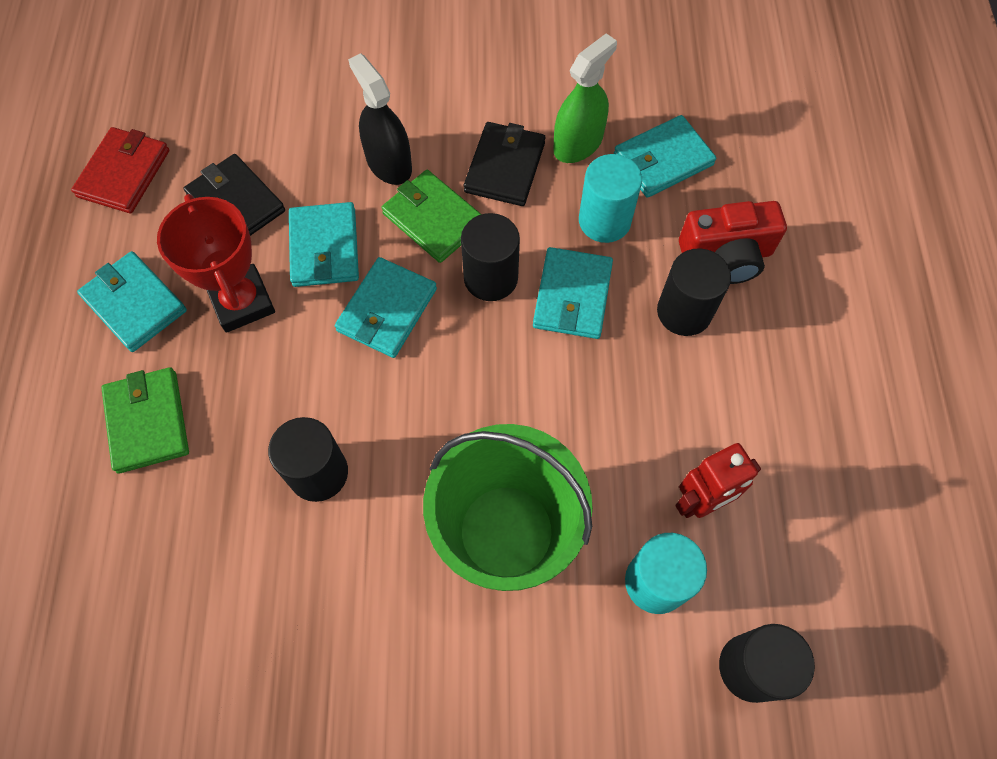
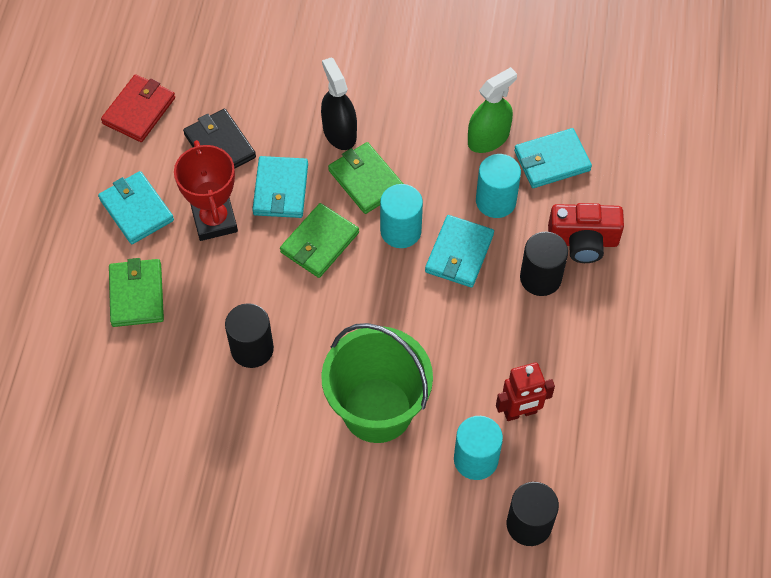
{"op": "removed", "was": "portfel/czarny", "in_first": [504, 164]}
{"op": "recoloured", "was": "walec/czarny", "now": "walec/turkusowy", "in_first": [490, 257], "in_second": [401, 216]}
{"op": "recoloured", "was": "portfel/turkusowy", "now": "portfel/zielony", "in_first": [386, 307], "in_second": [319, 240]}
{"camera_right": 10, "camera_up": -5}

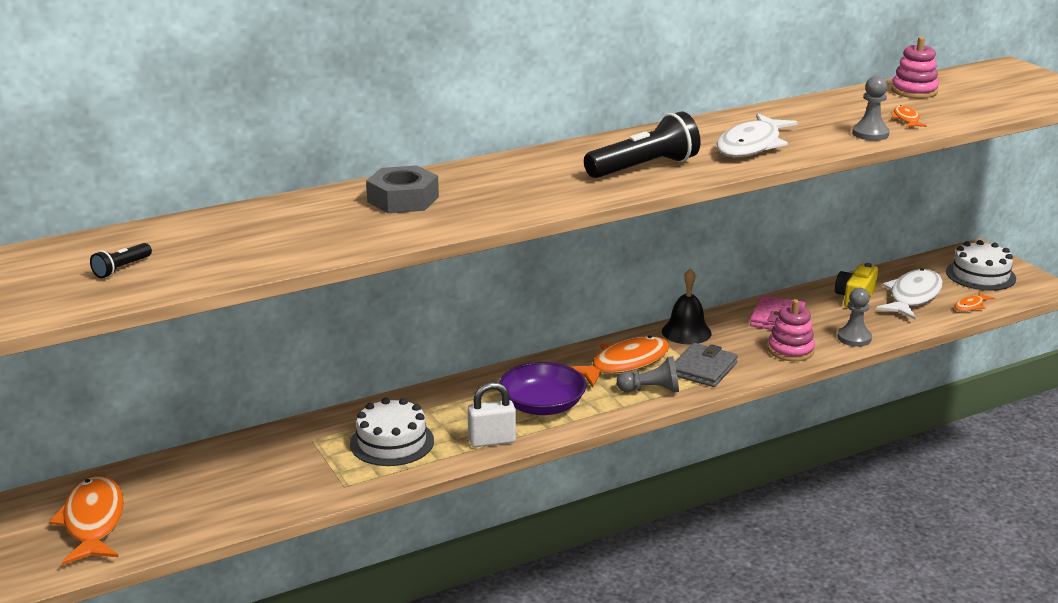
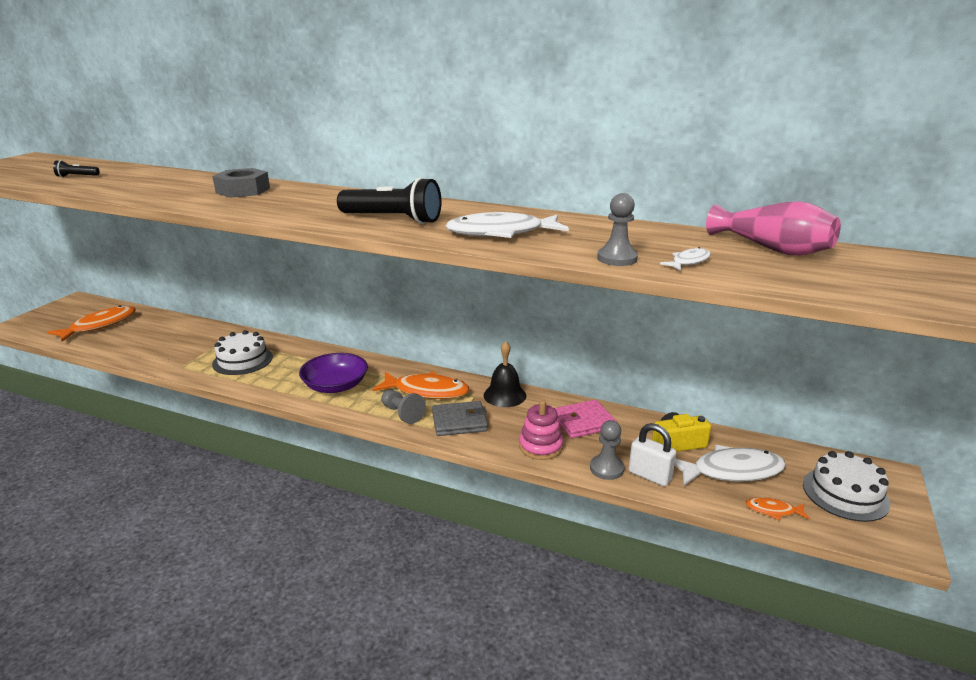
{"op": "replaced", "was": "zabawka nakładanka/różowy", "now": "wazon/różowy", "in_first": [915, 67], "in_second": [773, 228]}
{"op": "recoloured", "was": "ryba/pomarańczowy", "now": "ryba/biały", "in_first": [909, 116], "in_second": [685, 259]}
{"op": "moved", "was": "kłódka/biały", "in_first": [492, 414], "in_second": [653, 454]}
{"camera_right": 50, "camera_up": 0}

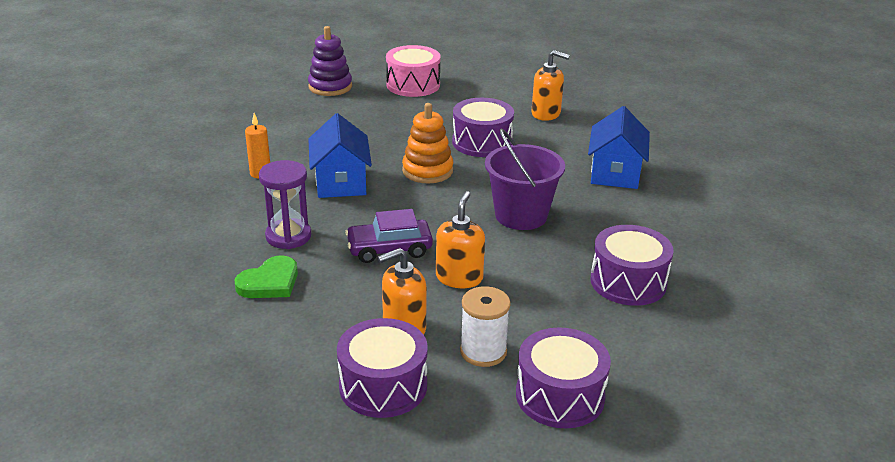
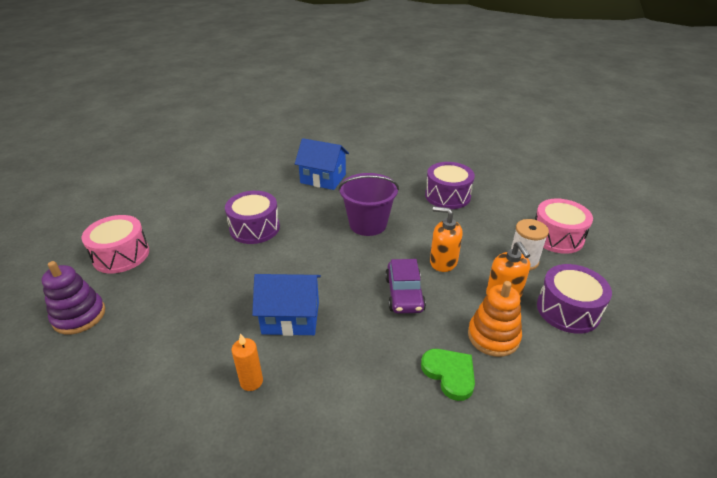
{"op": "removed", "was": "dozownik mydła/pomarańczowy", "in_first": [551, 85]}
{"op": "moved", "was": "zabawka nakładanka/pomarańczowy", "in_first": [427, 143], "in_second": [495, 319]}
{"op": "removed", "was": "klepsydra/fioletowy", "in_first": [285, 204]}
{"op": "recoloured", "was": "bęben/fioletowy", "now": "bęben/różowy", "in_first": [563, 377], "in_second": [564, 226]}
{"camera_right": -80, "camera_up": 5}

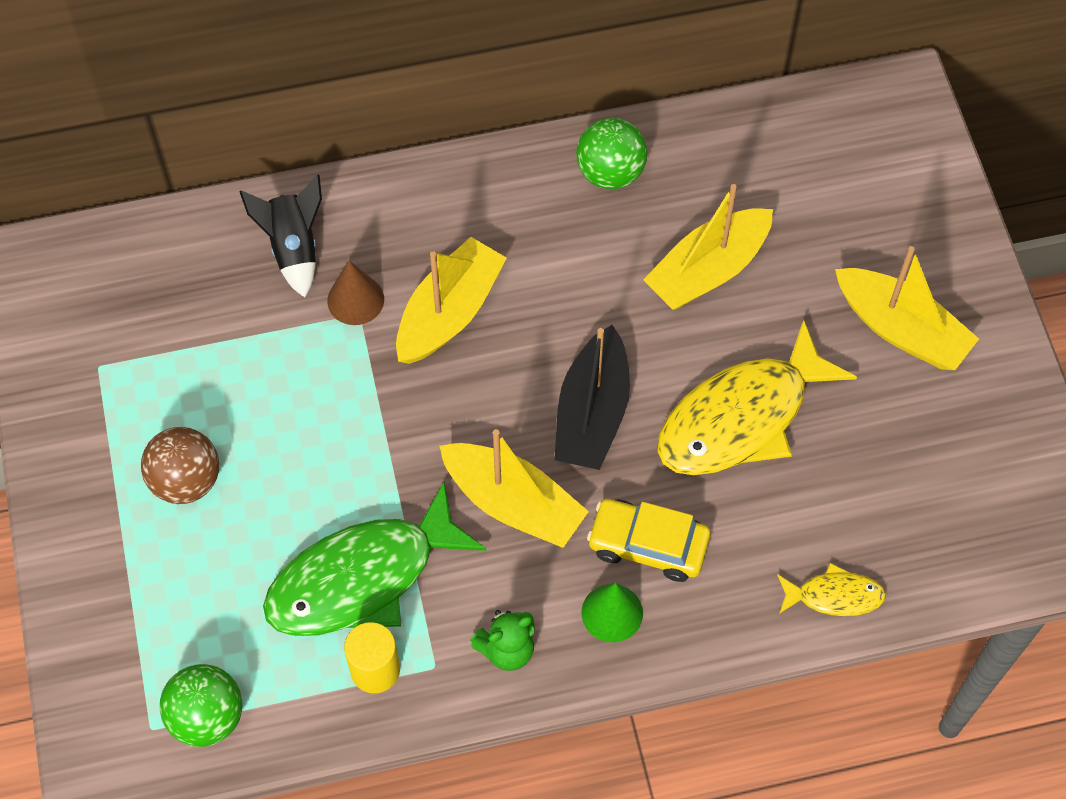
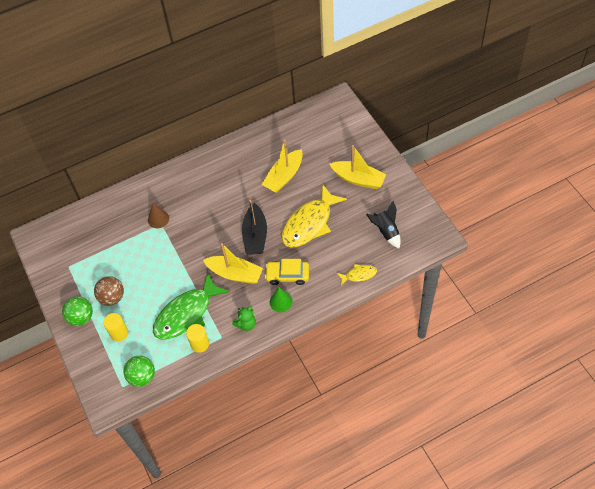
{"op": "moved", "was": "piłka/zielony", "in_first": [611, 153], "in_second": [77, 311]}
{"op": "moved", "was": "rakieta/czarny", "in_first": [280, 235], "in_second": [383, 224]}
{"op": "removed", "was": "łódka/żółty", "in_first": [451, 300]}
{"op": "added", "now": "walec/żółty", "in_second": [115, 327]}
{"camera_right": -10, "camera_up": -5}

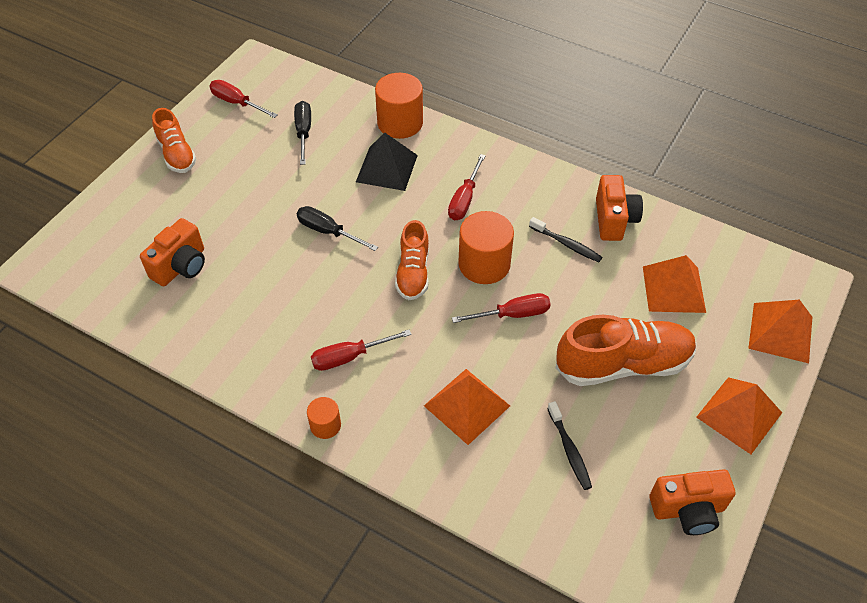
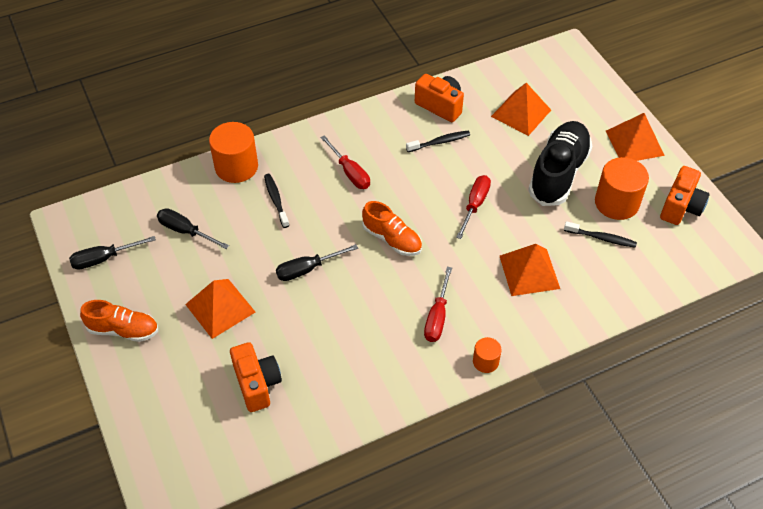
{"op": "recoloured", "was": "śrubokręt/czerwony", "now": "śrubokręt/czarny", "in_first": [243, 99], "in_second": [112, 253]}
{"op": "replaced", "was": "piramida/czarny", "now": "szczoteczka do zębów/czarny", "in_first": [387, 162], "in_second": [276, 201]}
{"op": "moved", "was": "walec/pomarańczowy", "in_first": [486, 247], "in_second": [622, 188]}
{"op": "moved", "was": "piramida/pomarańczowy", "in_first": [780, 331], "in_second": [220, 309]}
{"op": "recoloured", "was": "but/pomarańczowy", "now": "but/czarny", "in_first": [626, 350], "in_second": [560, 163]}
{"camera_right": -55, "camera_up": 0}

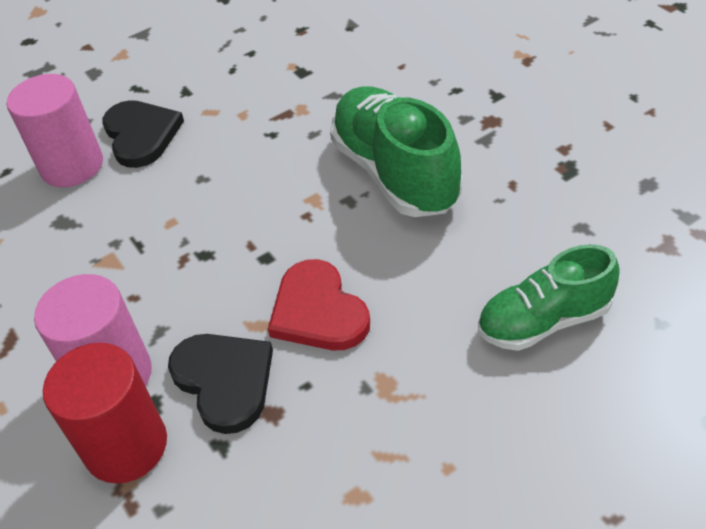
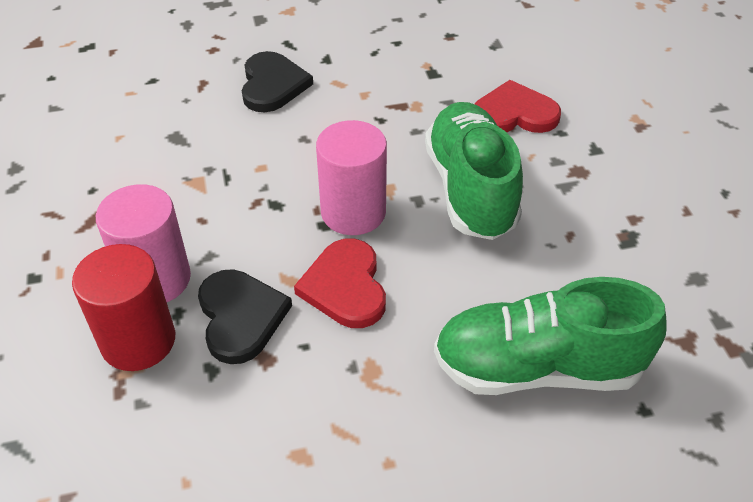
{"op": "moved", "was": "walec/różowy", "in_first": [54, 130], "in_second": [351, 177]}
{"op": "resized", "was": "but/zielony", "in_first": [549, 297], "in_second": [550, 336], "ratio": 1.53}
{"op": "added", "now": "serce/czerwony", "in_second": [518, 106]}
{"camera_right": 15, "camera_up": 0}

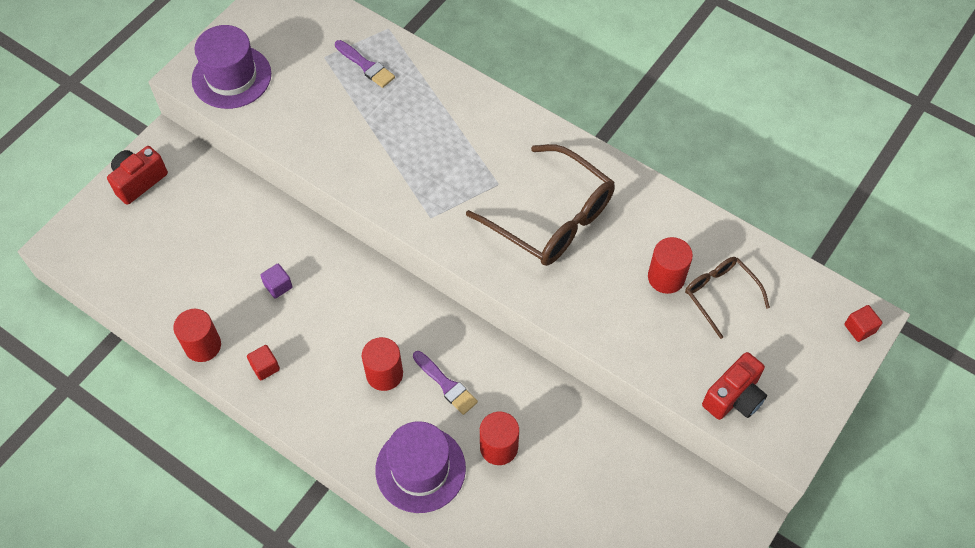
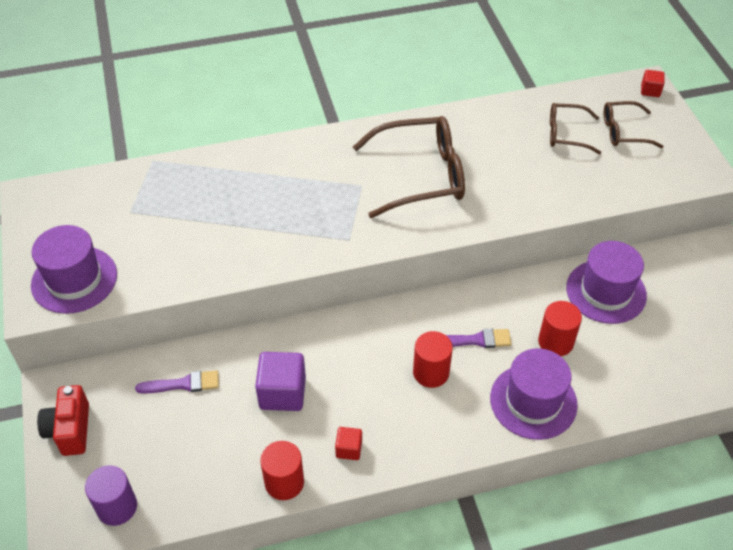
{"op": "moved", "was": "pędzel/fioletowy", "in_first": [365, 64], "in_second": [177, 382]}
{"op": "removed", "was": "walec/czerwony", "in_first": [670, 265]}
{"op": "resized", "was": "sześcian/fioletowy", "in_first": [276, 281], "in_second": [280, 381], "ratio": 1.89}
{"op": "removed", "was": "aparat fotograficzny/czerwony", "in_first": [734, 386]}
{"op": "added", "now": "okulary/brązowy", "in_second": [633, 124]}
{"op": "added", "now": "kapelusz/fioletowy", "in_second": [606, 282]}
{"op": "added", "now": "walec/fioletowy", "in_second": [111, 495]}
{"camera_right": -50, "camera_up": -10}

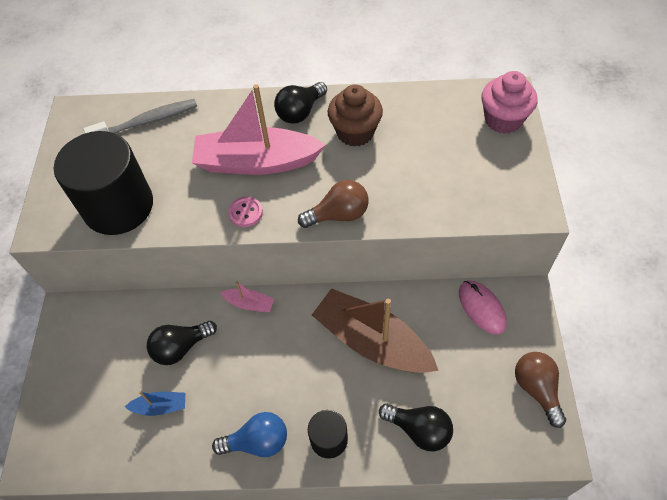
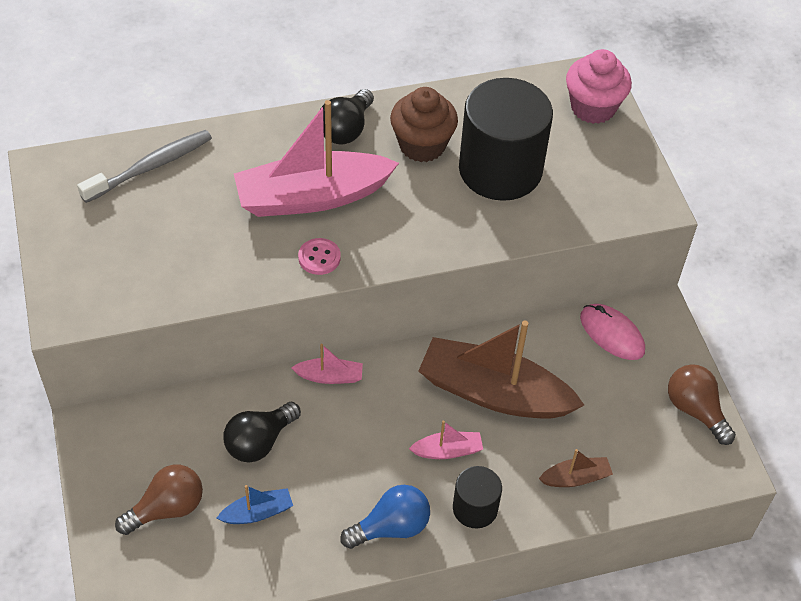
{"op": "moved", "was": "walec/czarny", "in_first": [103, 183], "in_second": [506, 139]}
{"op": "moved", "was": "żarówka/brązowy", "in_first": [333, 204], "in_second": [159, 500]}
{"op": "replaced", "was": "żarówka/czarny", "now": "łódka/brązowy", "in_first": [416, 427], "in_second": [576, 468]}
{"op": "added", "now": "łódka/różowy", "in_second": [446, 440]}
{"camera_right": -20, "camera_up": -5}

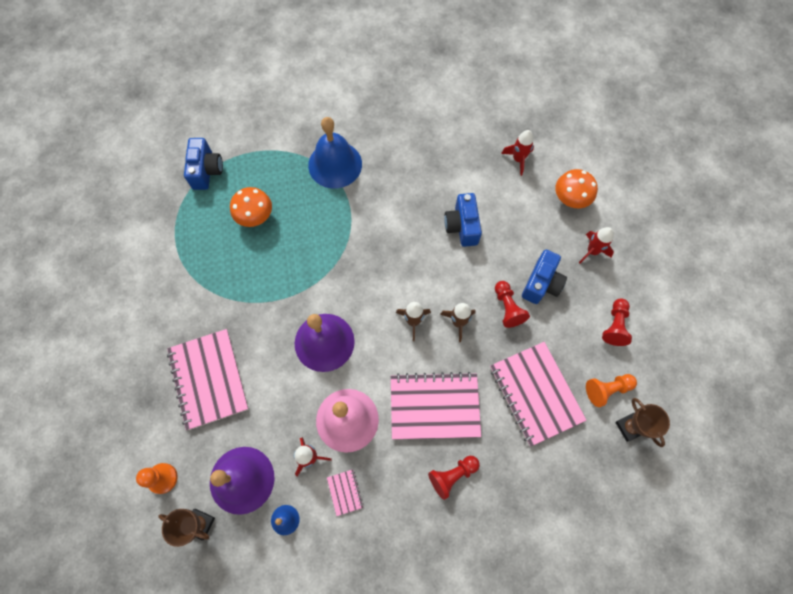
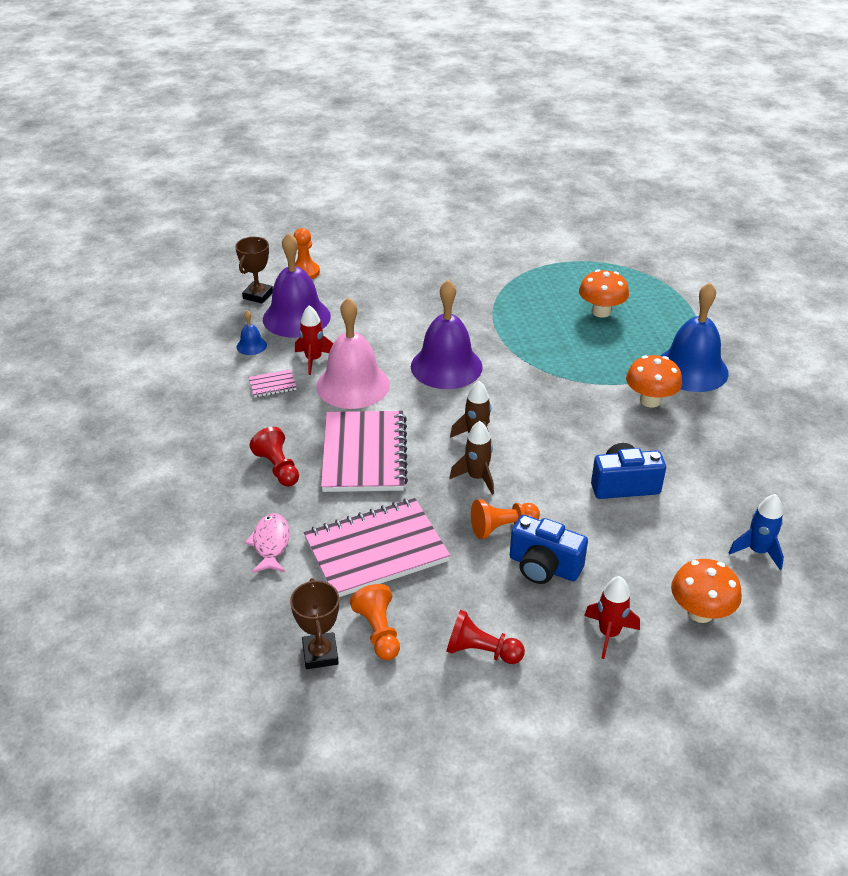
{"op": "recoloured", "was": "rakieta/czerwony", "now": "rakieta/niebieski", "in_first": [517, 153], "in_second": [756, 532]}
{"op": "removed", "was": "aparat fotograficzny/niebieski", "in_first": [203, 164]}
{"op": "recoloured", "was": "pionek/czerwony", "now": "pionek/pomarańczowy", "in_first": [512, 304], "in_second": [505, 519]}
{"op": "removed", "was": "zeszyt/różowy", "in_first": [208, 379]}
{"op": "turned", "was": "puchar/brązowy", "in_first": [642, 422], "in_second": [314, 623], "clockwise": -75}
{"op": "added", "now": "grzyb/pomarańczowy", "in_second": [654, 381]}
{"op": "added", "now": "ryba/różowy", "in_second": [267, 543]}
{"camera_right": 90, "camera_up": -30}

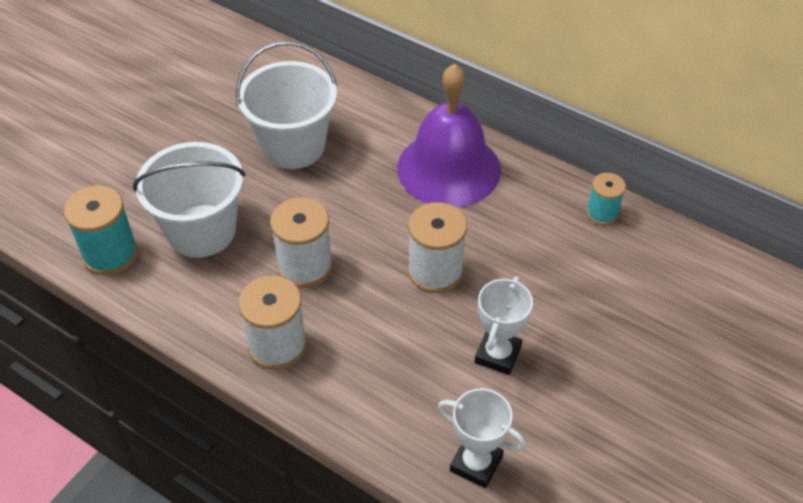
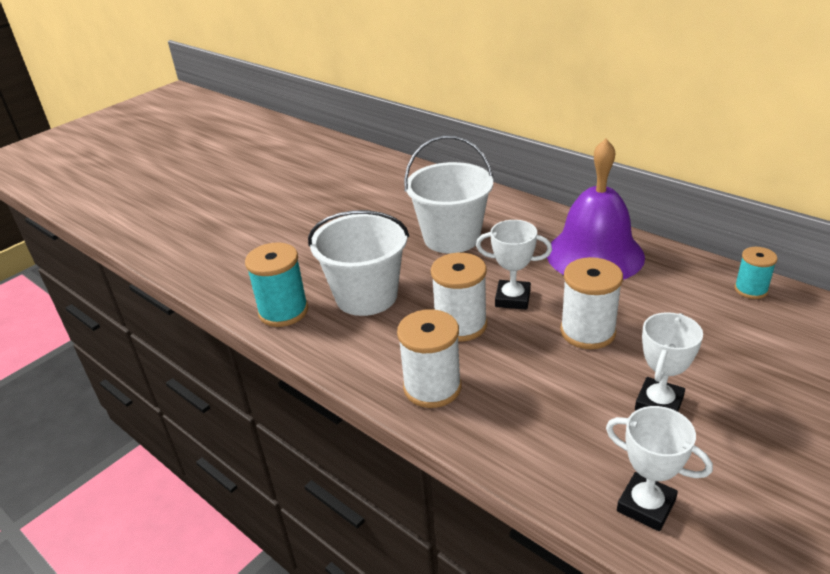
{"op": "added", "now": "puchar/biały", "in_second": [514, 265]}
{"camera_right": 10, "camera_up": -15}

